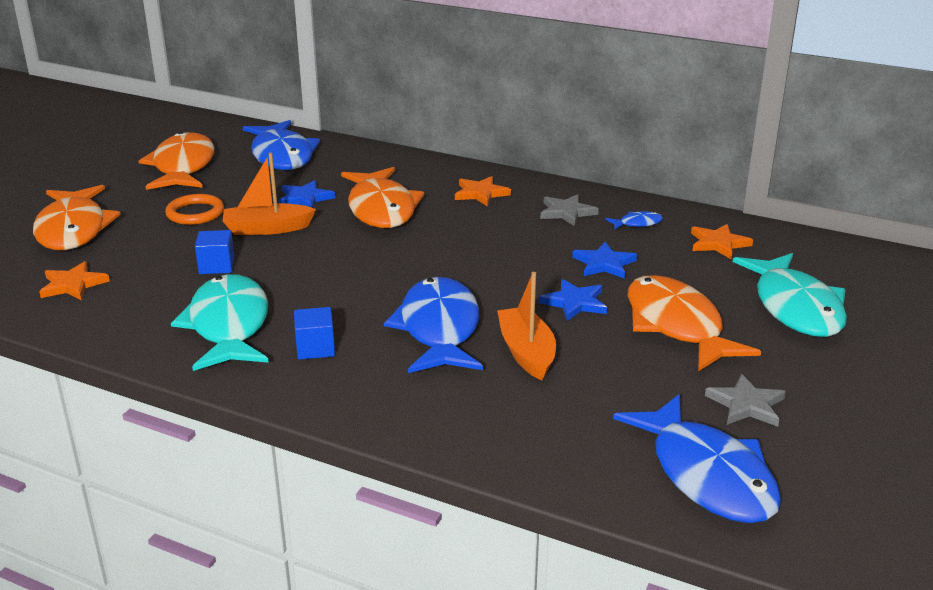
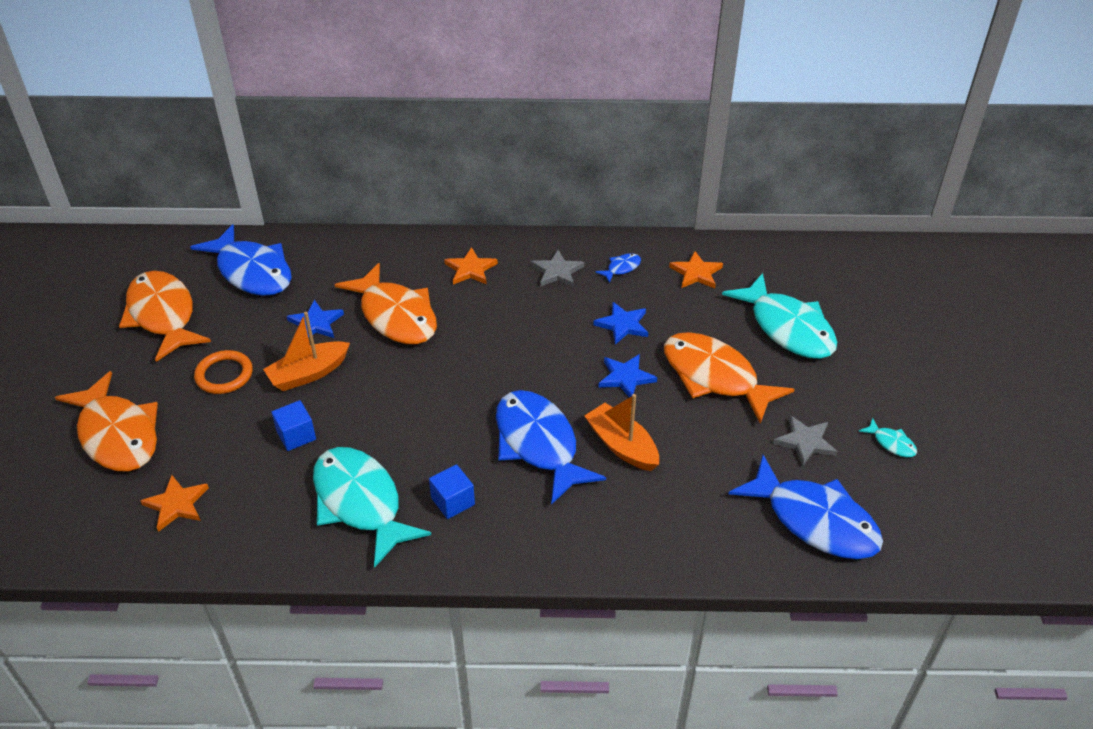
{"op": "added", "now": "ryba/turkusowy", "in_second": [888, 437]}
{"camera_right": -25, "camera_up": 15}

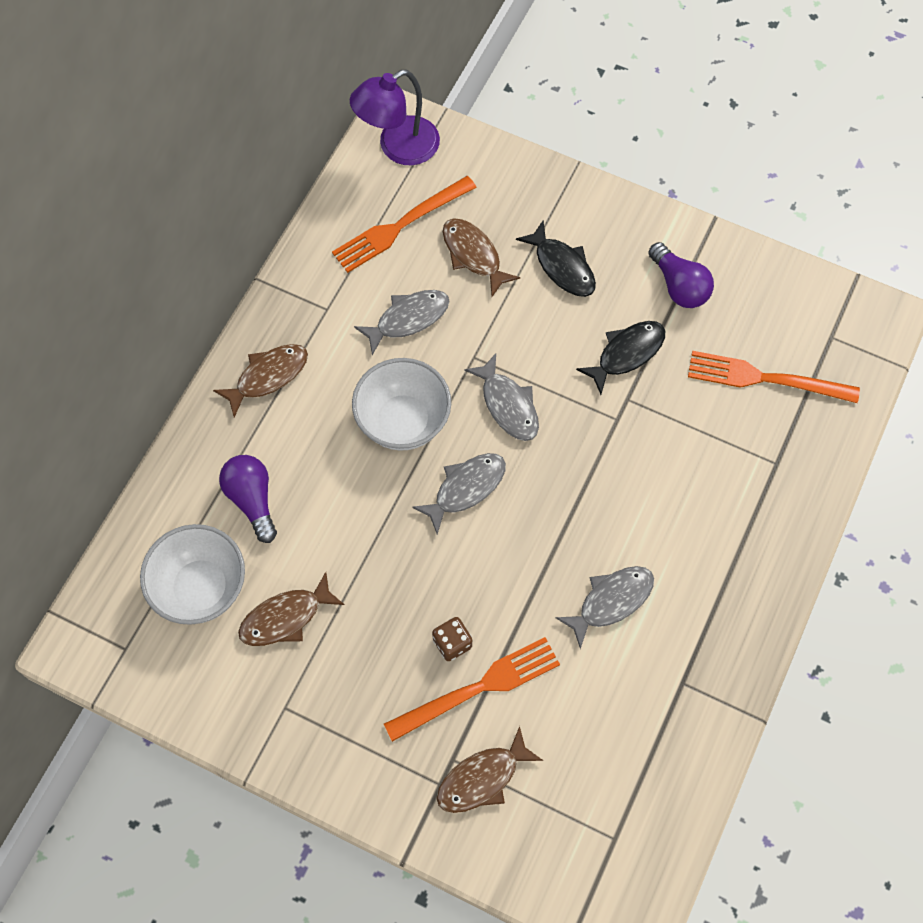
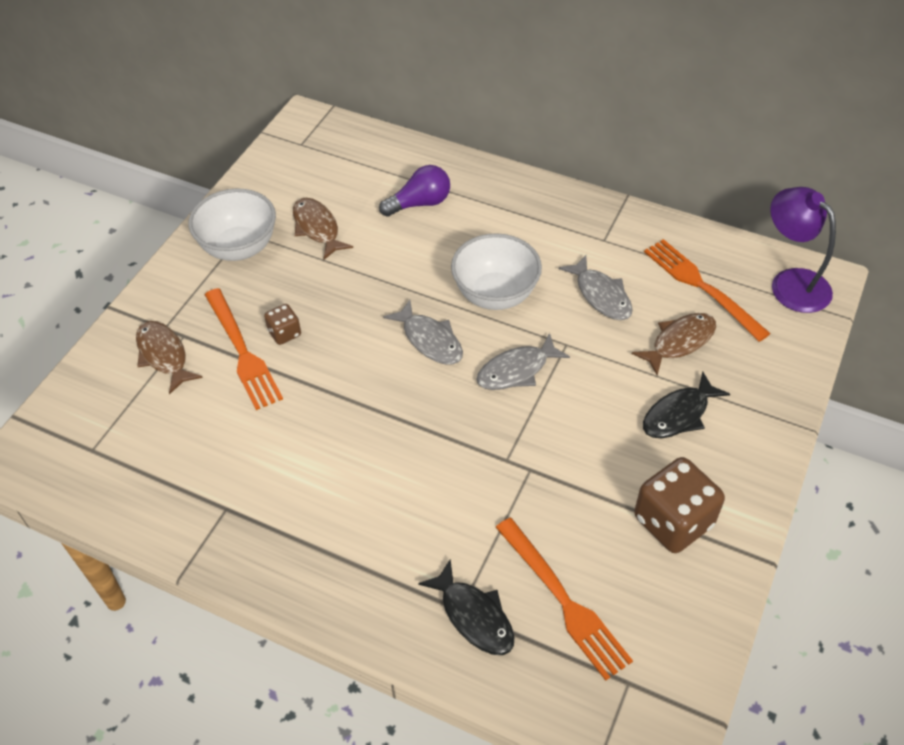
{"op": "replaced", "was": "żarówka/fioletowy", "now": "kostka do gry/brązowy", "in_first": [681, 275], "in_second": [679, 505]}
{"op": "moved", "was": "ryba/czarny", "in_first": [620, 358], "in_second": [466, 607]}
{"op": "removed", "was": "ryba/brązowy", "in_first": [260, 381]}
{"op": "turned", "was": "widelec/pomarańczowy", "in_first": [774, 377], "in_second": [564, 599], "clockwise": 135}
{"op": "moved", "was": "miska/biały", "in_first": [192, 574], "in_second": [232, 225]}
{"op": "removed", "was": "ryba/szary", "in_first": [605, 607]}
{"camera_right": 90, "camera_up": -15}

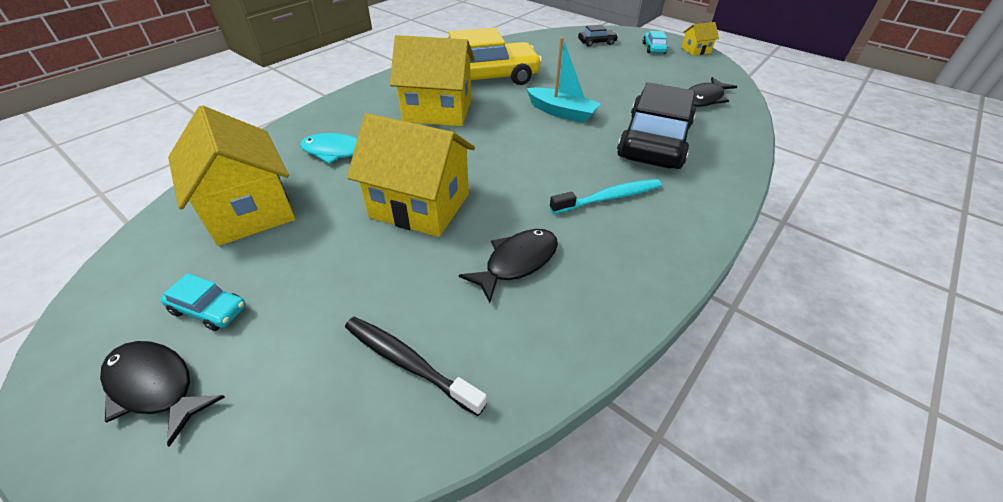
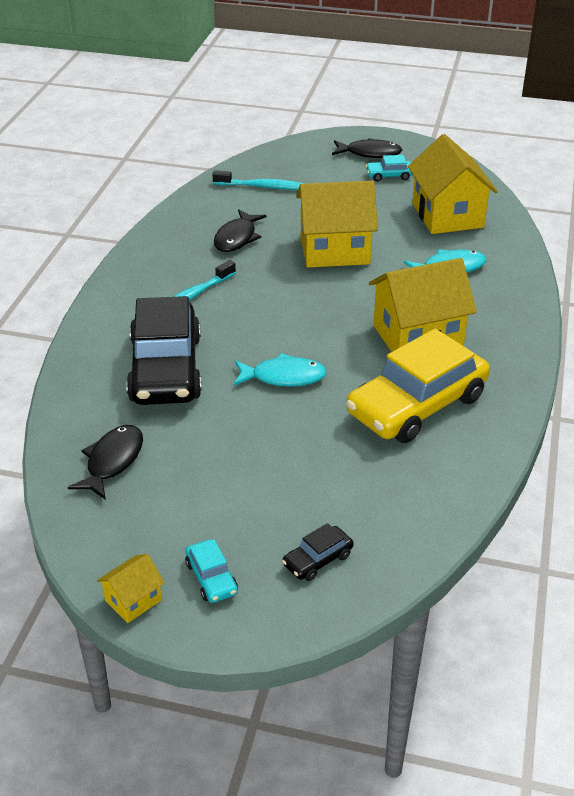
{"op": "replaced", "was": "łódka/turkusowy", "now": "ryba/turkusowy", "in_first": [563, 80], "in_second": [280, 369]}
{"op": "turned", "was": "domek/żółty", "in_first": [231, 175], "in_second": [453, 184], "clockwise": 45}
{"op": "recoloured", "was": "szczoteczka do zębów/czarny", "now": "szczoteczka do zębów/turkusowy", "in_first": [416, 366], "in_second": [258, 180]}
{"camera_right": 155, "camera_up": -5}

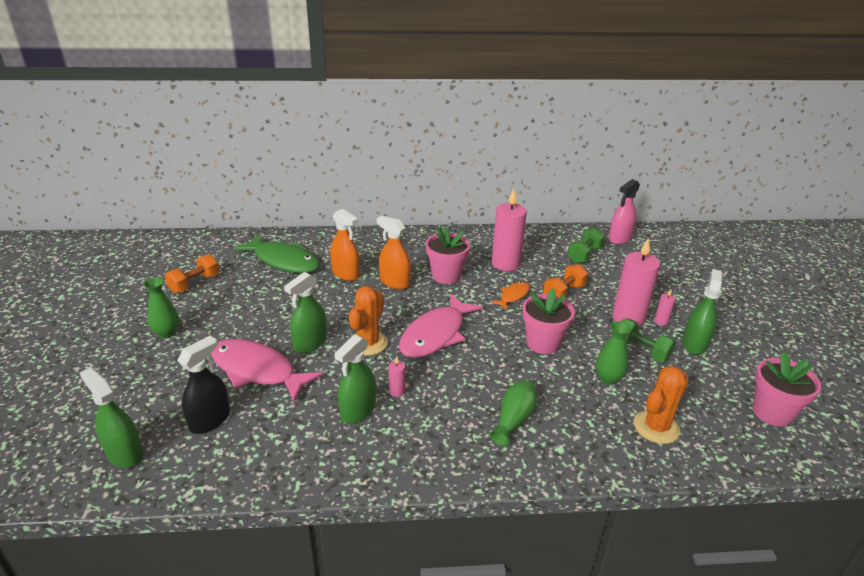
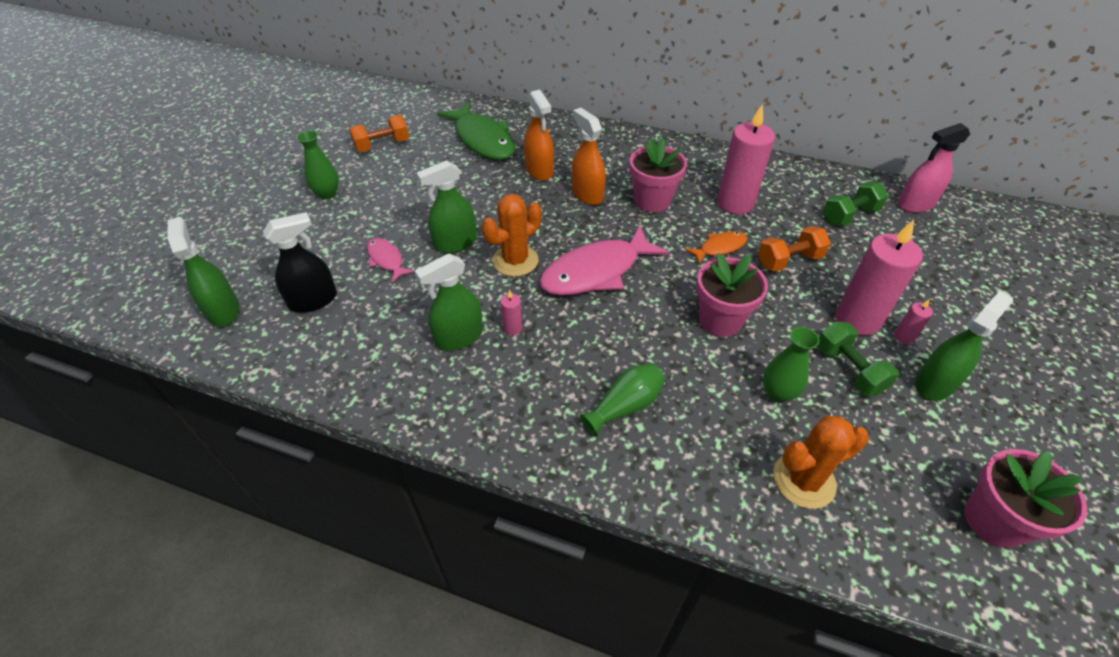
{"op": "resized", "was": "ryba/różowy", "in_first": [267, 371], "in_second": [390, 260], "ratio": 0.5}
{"camera_right": 25, "camera_up": 15}

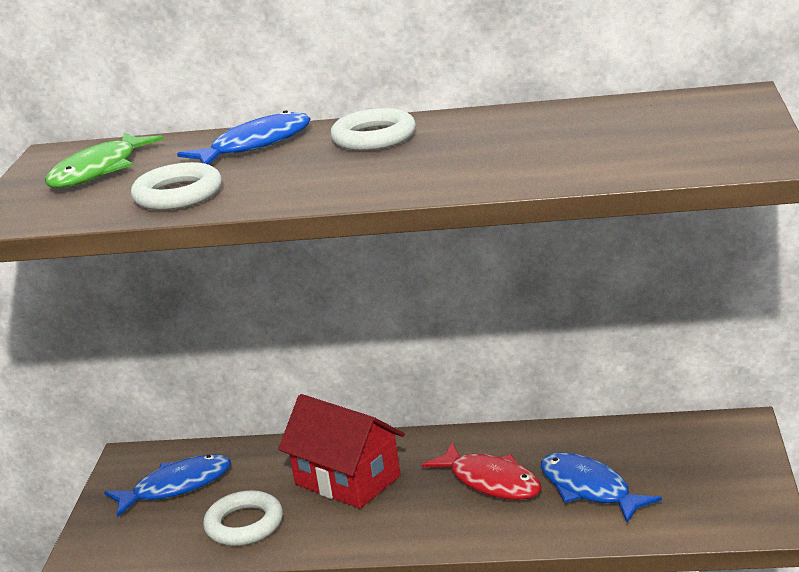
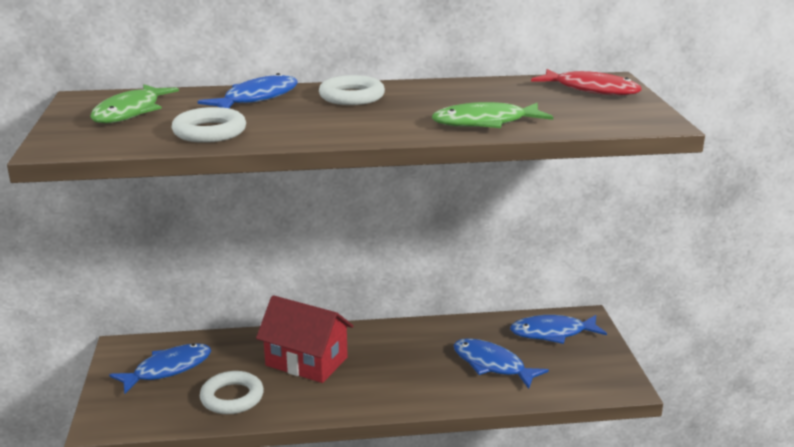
{"op": "moved", "was": "ryba/czerwony", "in_first": [481, 471], "in_second": [586, 82]}
{"op": "added", "now": "ryba/zielony", "in_second": [492, 115]}
{"op": "added", "now": "ryba/niebieski", "in_second": [558, 329]}
{"camera_right": -15, "camera_up": 0}

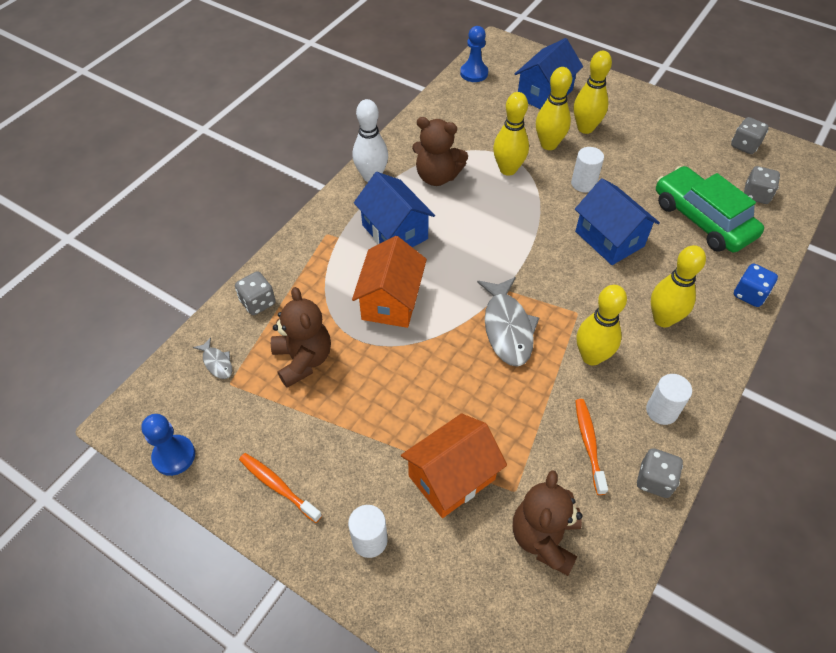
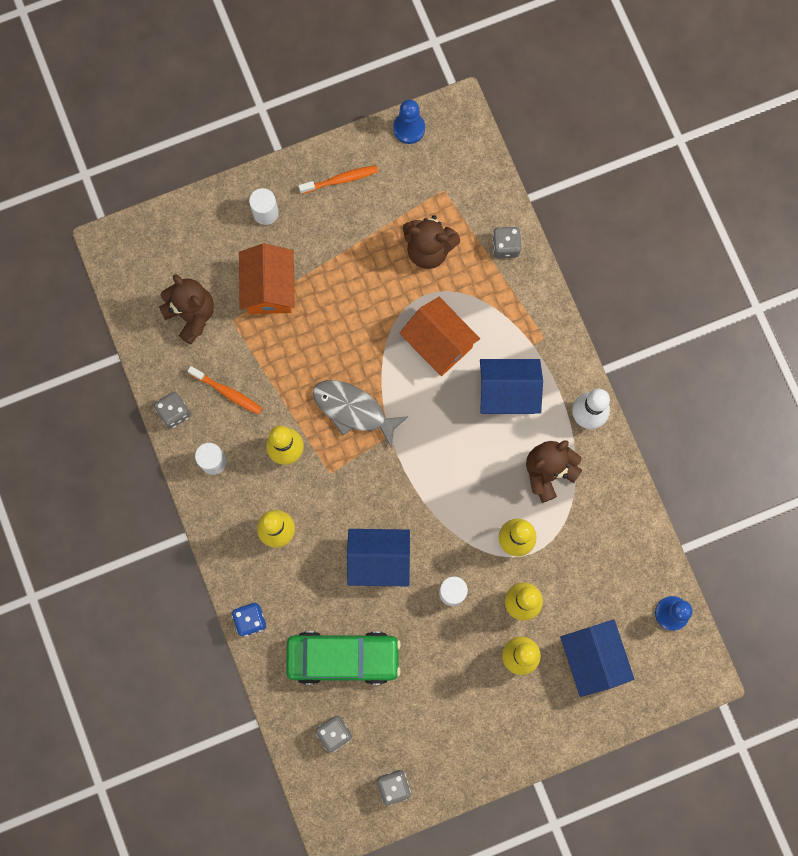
{"op": "removed", "was": "ryba/szary", "in_first": [212, 358]}
{"camera_right": 125, "camera_up": 25}

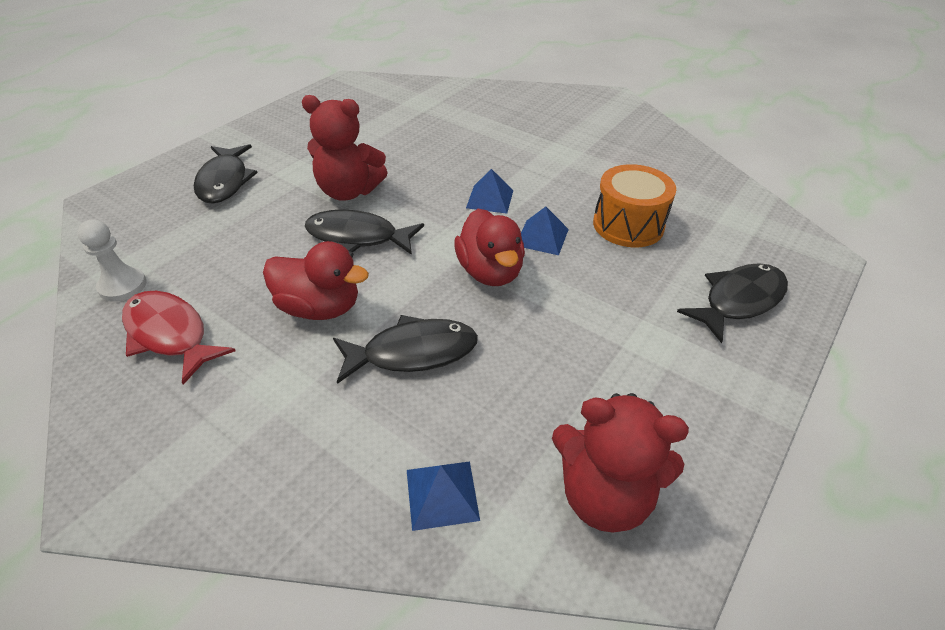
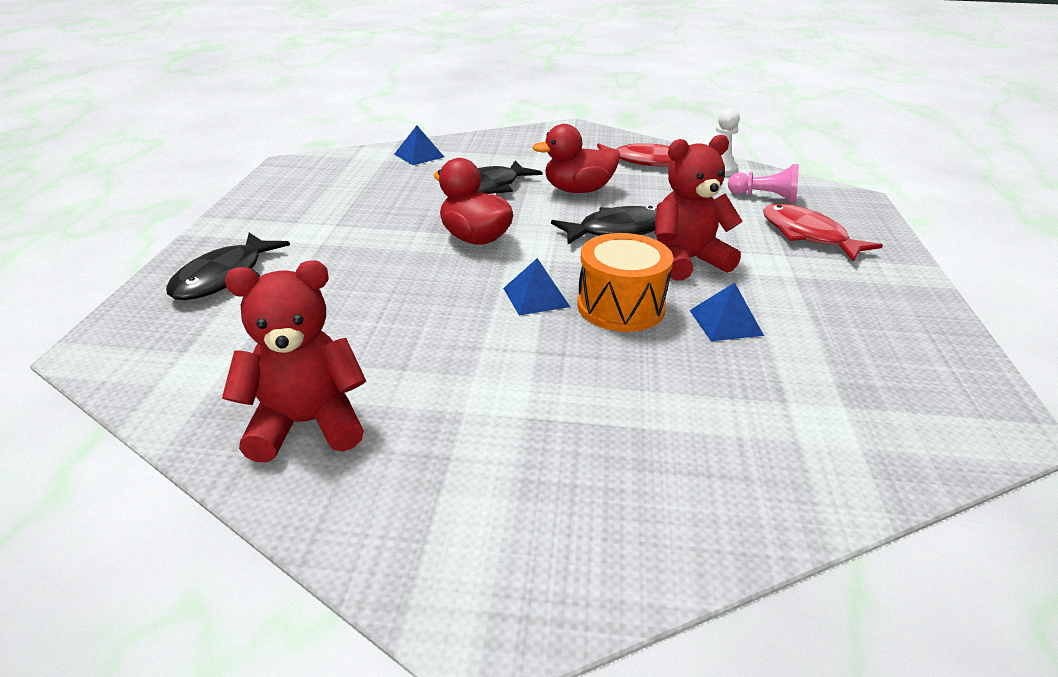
{"op": "recoloured", "was": "ryba/czarny", "now": "ryba/czerwony", "in_first": [226, 173], "in_second": [823, 233]}
{"op": "moved", "was": "bęben/pomarańczowy", "in_first": [634, 205], "in_second": [625, 282]}
{"op": "moved", "was": "piramida/niebieski", "in_first": [545, 231], "in_second": [726, 312]}
{"op": "moved", "was": "miś/czerwony", "in_first": [620, 463], "in_second": [294, 362]}
{"op": "added", "now": "pionek/różowy", "in_second": [763, 183]}
{"camera_right": 150, "camera_up": -10}

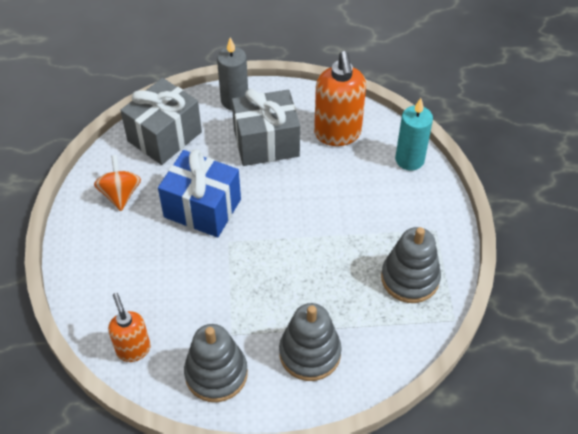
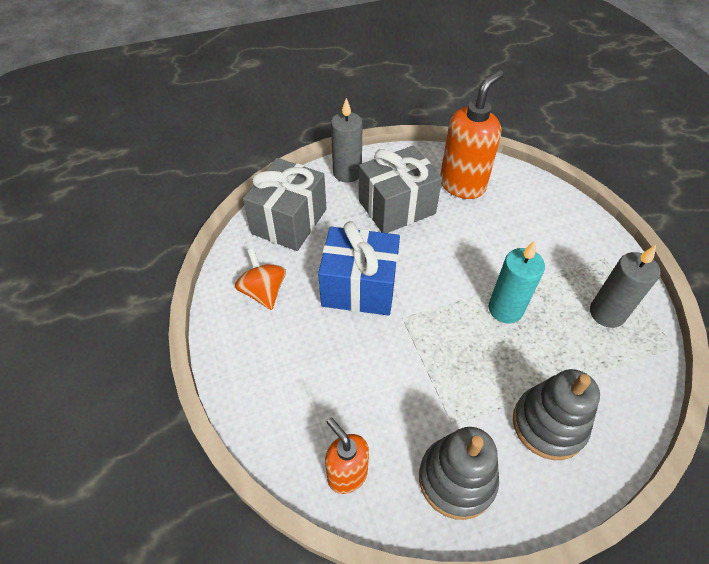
{"op": "turned", "was": "dozownik mydła/pomarańczowy", "in_first": [340, 98], "in_second": [472, 134], "clockwise": -120}
{"op": "moved", "was": "świeca/turkusowy", "in_first": [414, 134], "in_second": [516, 281]}
{"op": "replaced", "was": "zabawka nakładanka/szary", "now": "świeca/szary", "in_first": [411, 265], "in_second": [625, 286]}
{"camera_right": -15, "camera_up": 0}

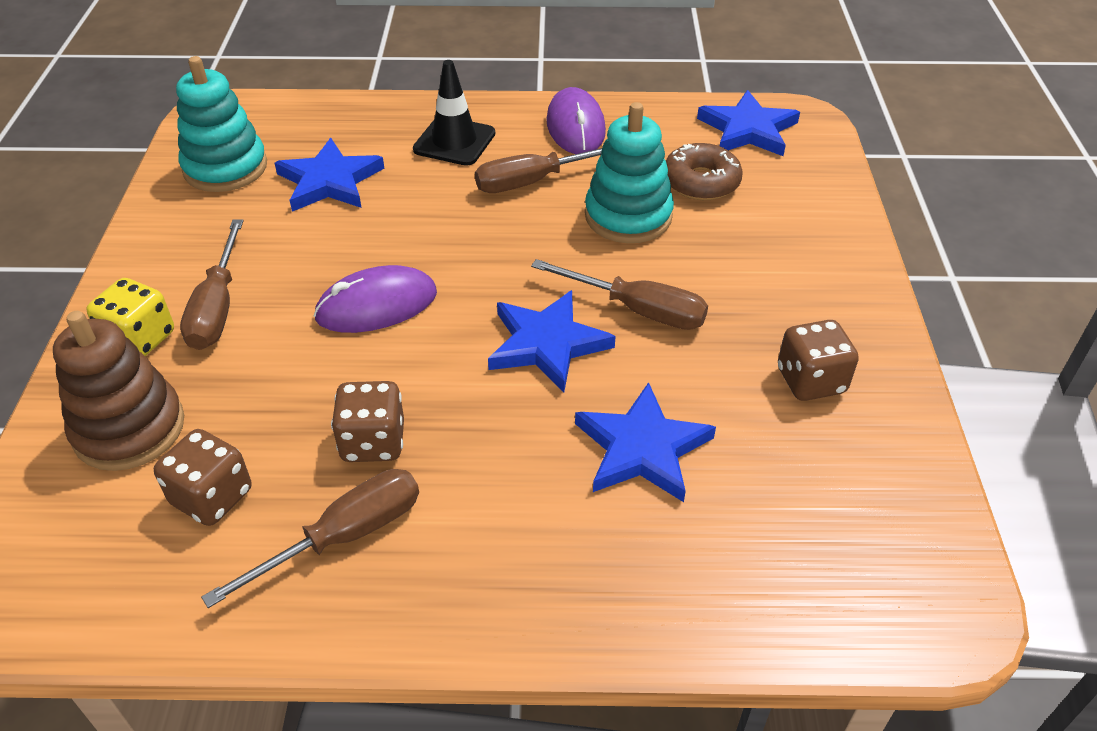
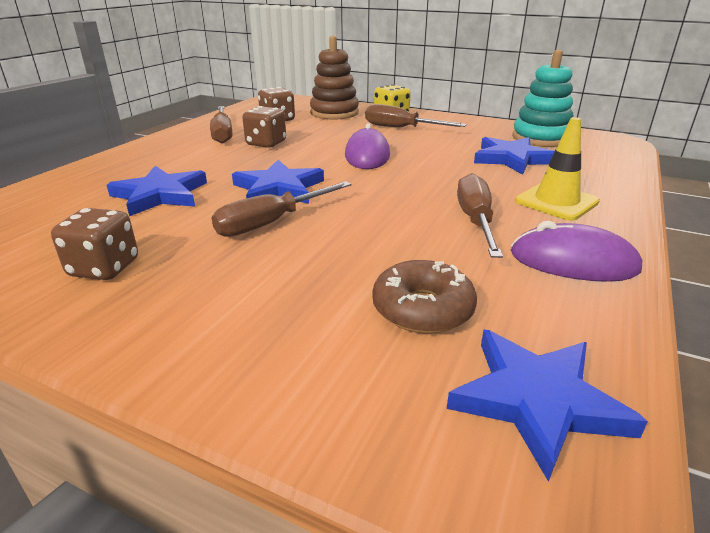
{"op": "recoloured", "was": "pachołek/czarny", "now": "pachołek/żółty", "in_first": [454, 113], "in_second": [557, 169]}
{"op": "removed", "was": "zabawka nakładanka/turkusowy", "in_first": [629, 172]}
{"camera_right": 115, "camera_up": -15}

